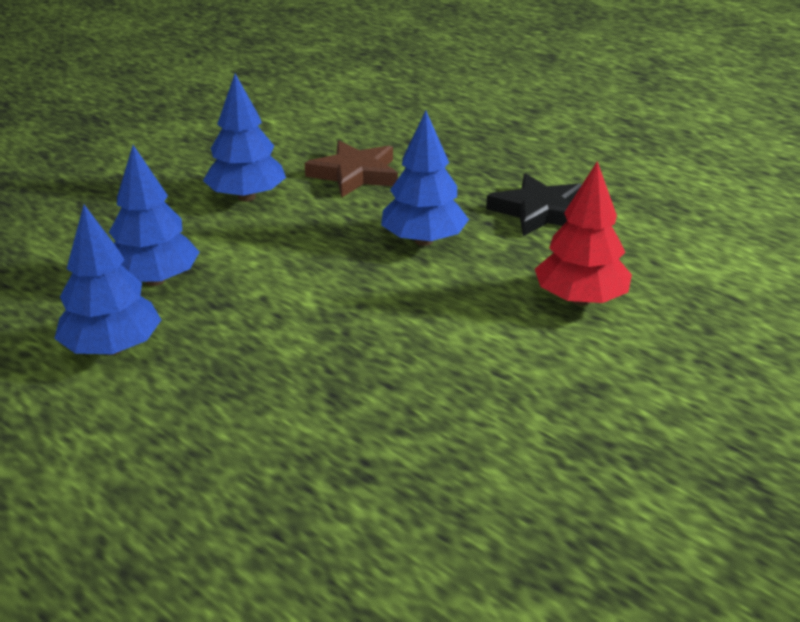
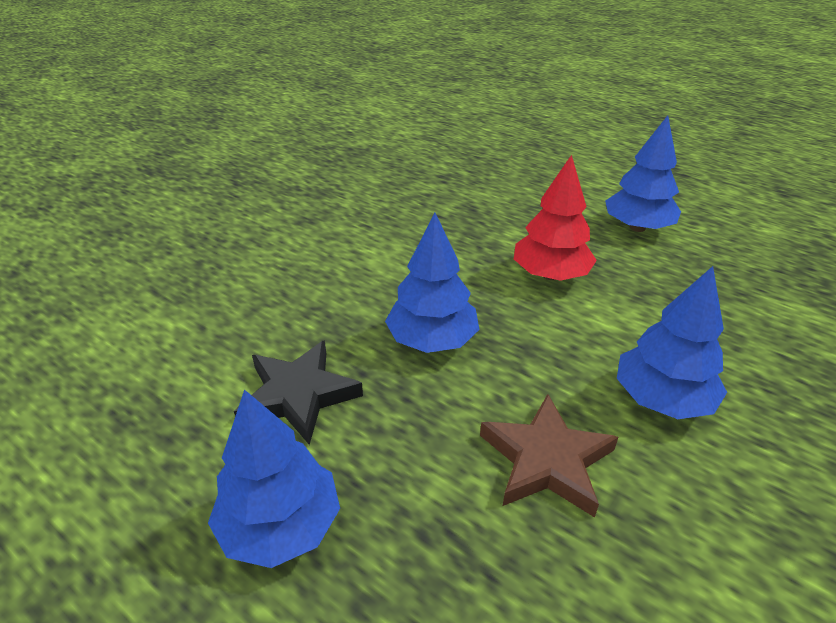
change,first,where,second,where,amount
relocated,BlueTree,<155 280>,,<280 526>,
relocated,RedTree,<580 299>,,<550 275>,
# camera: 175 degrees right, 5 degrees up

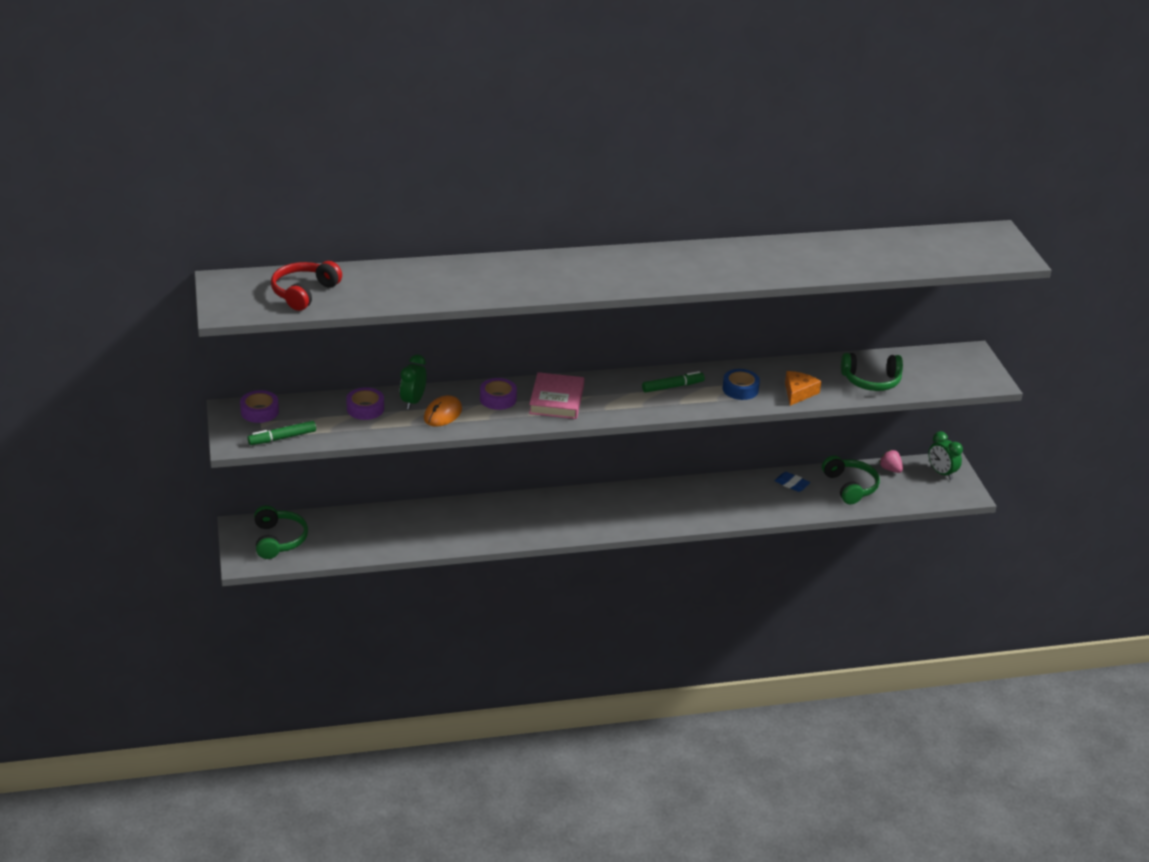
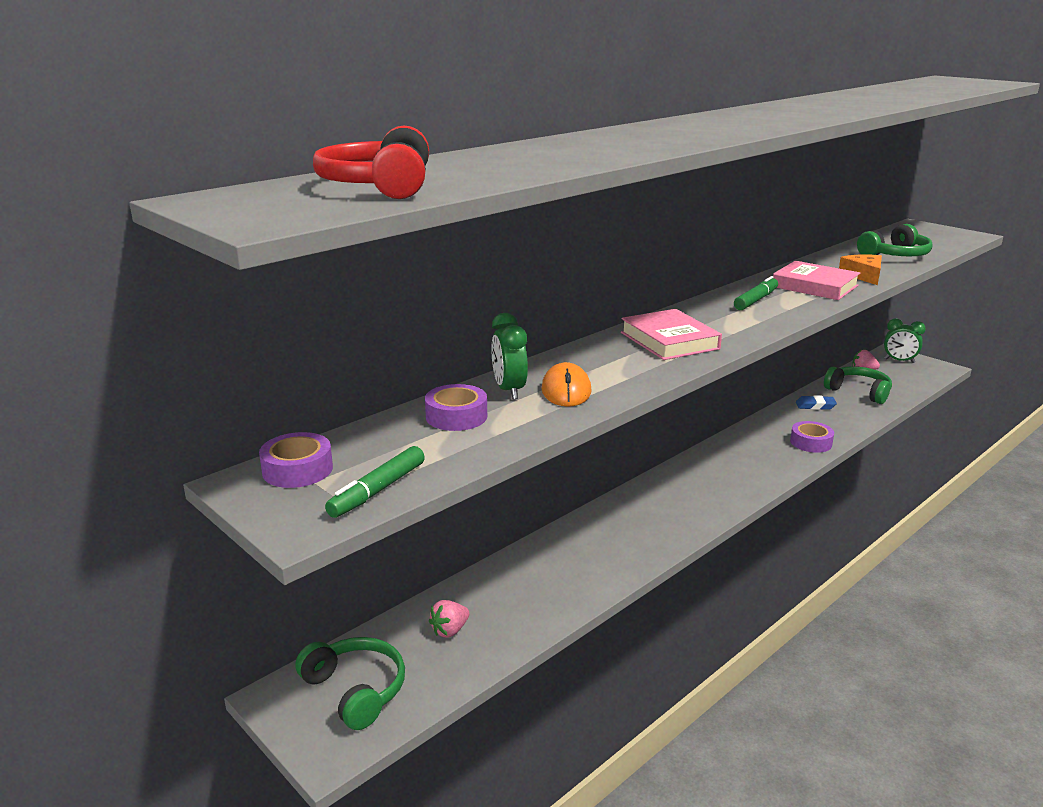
change,first,where,second,where,amount
appeared,,,PinkStrawberry,<449 630>,
relocated,PurpleTape,<498 399>,,<811 442>,
exchanged,BlueTape,<740 389>,PinkBook,<814 286>,
# camera: 30 degrees left, 10 degrees down

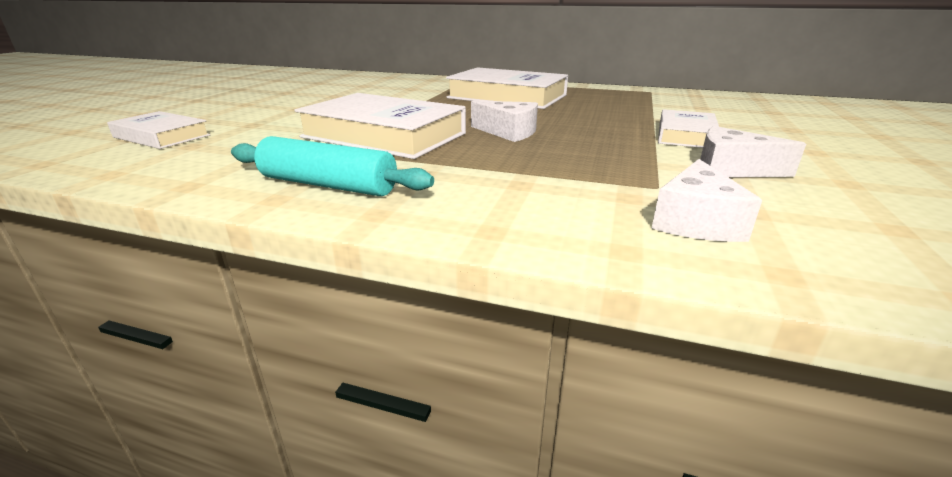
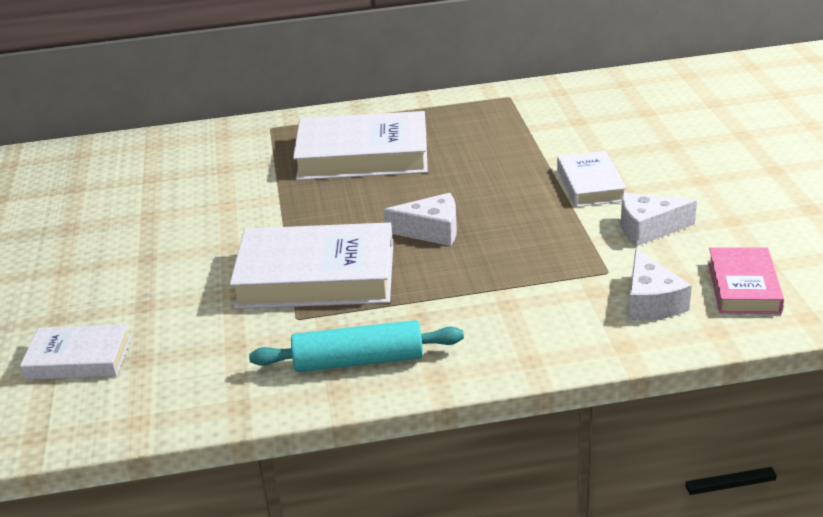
change,first,where,second,where,amount
appeared,,,PinkBook,<743 287>,
# camera: 25 degrees left, 5 degrees up

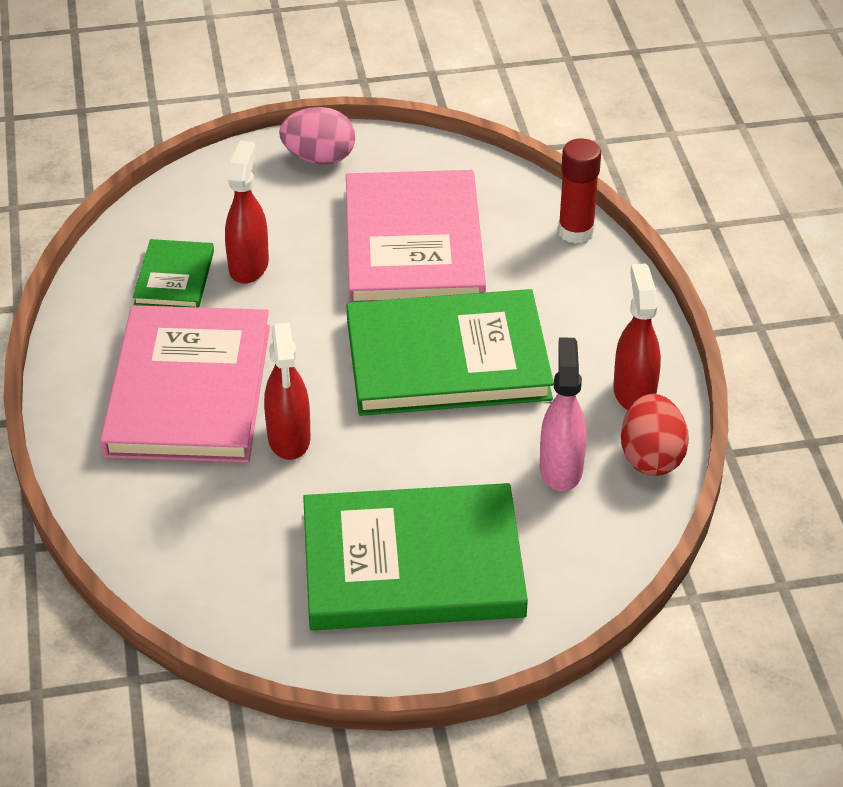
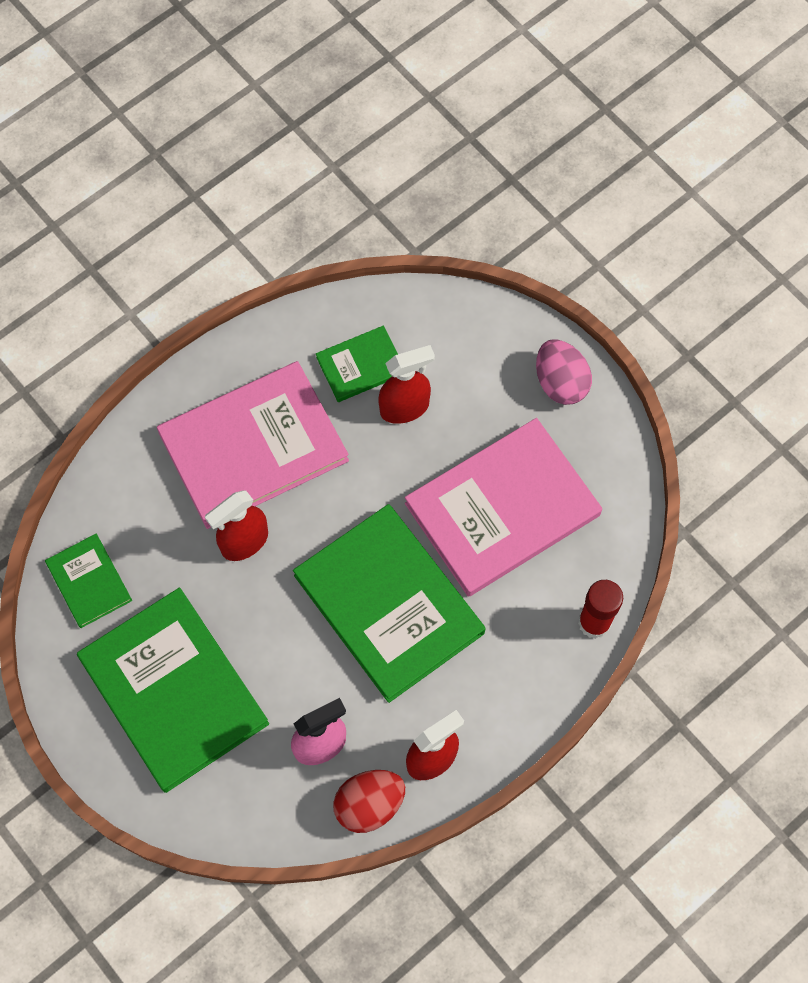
change,first,where,second,where,amount
appeared,,,GreenBook,<89 582>,
# camera: 60 degrees right, 25 degrees up

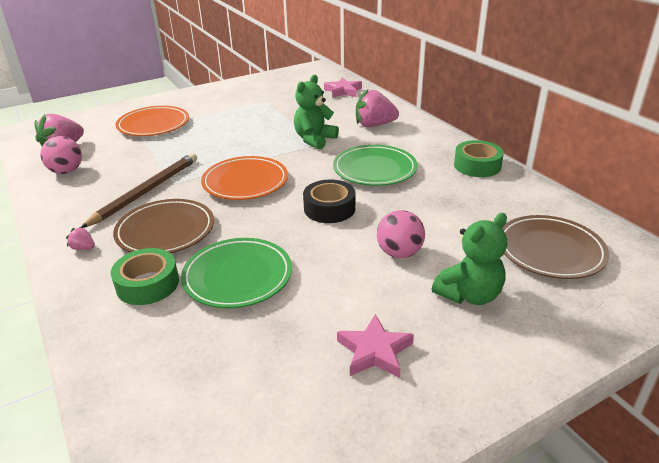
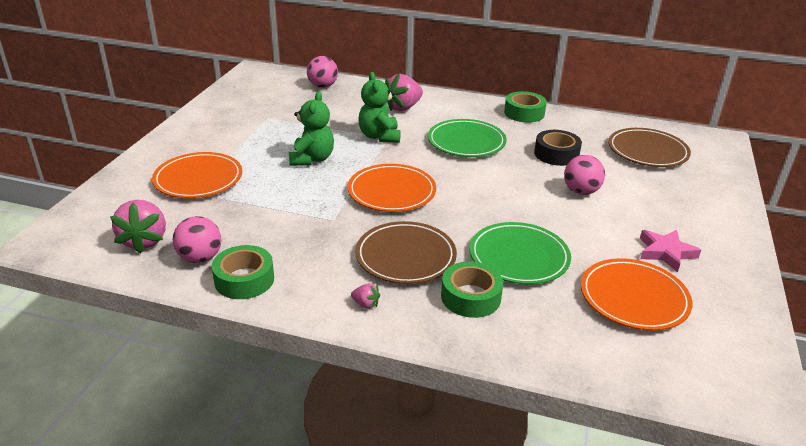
change,first,where,second,where,amount
missing,BrownPencil,<146 191>,,,
appeared,,,GreenTape,<244 279>,
appeared,,,OrangePlate,<633 298>,
relocated,BlackTape,<329 208>,,<556 154>,
relocated,GreenTeddyBear,<469 295>,,<312 159>,
exchanged,PinkStar,<343 91>,PinkBall,<323 86>,
spun,PinkStrawberry,<83 248>,,<366 304>,135 degrees counterclockwise
# camera: 45 degrees left, 0 degrees up

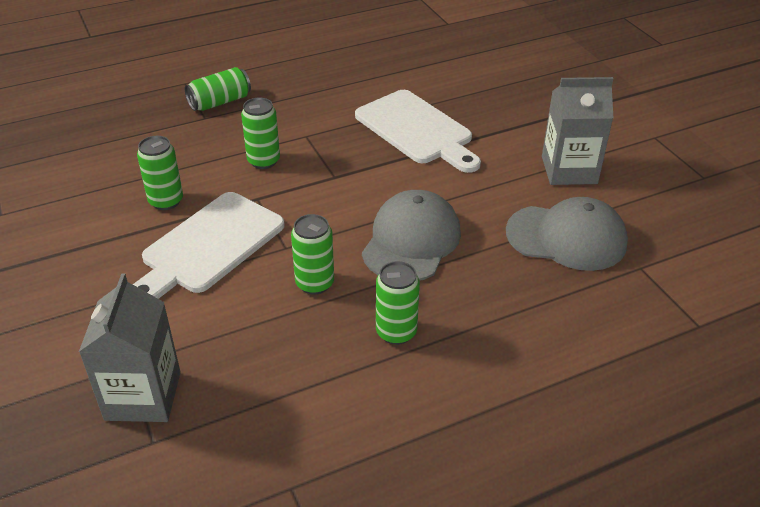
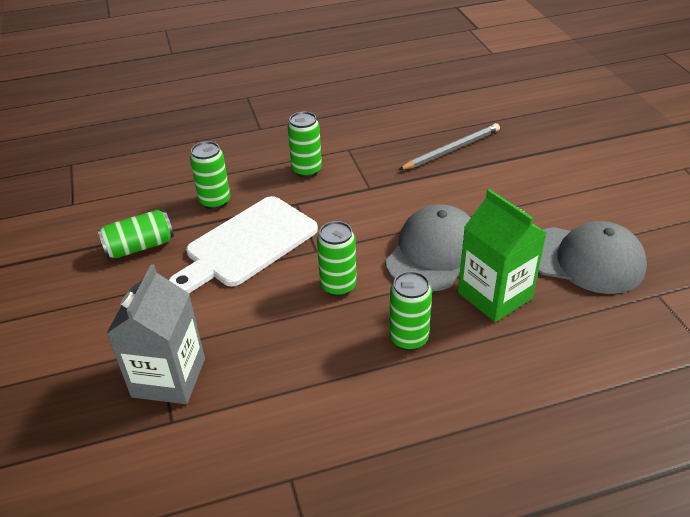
change,first,where,second,where,amount
missing,GreyCarton,<569 170>,,,
appeared,,,GreenCarton,<494 295>,
relocated,GreenCan,<220 102>,,<139 246>,
exchanged,WhiteCuttingBoard,<417 130>,GreyPencil,<451 149>,
# camera: 10 degrees right, 0 degrees up

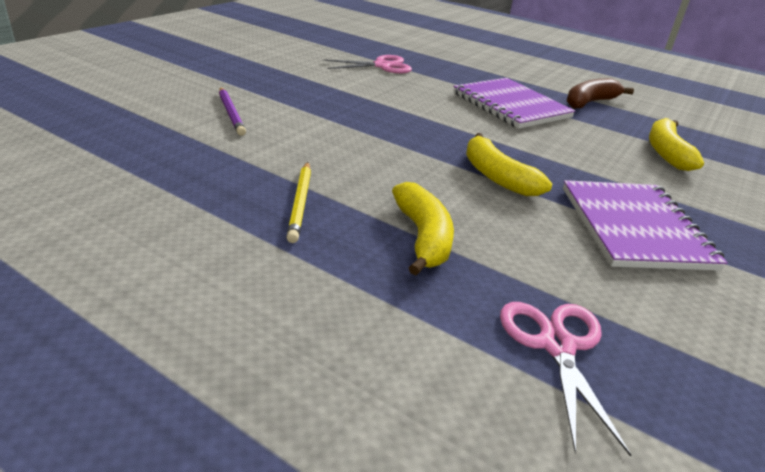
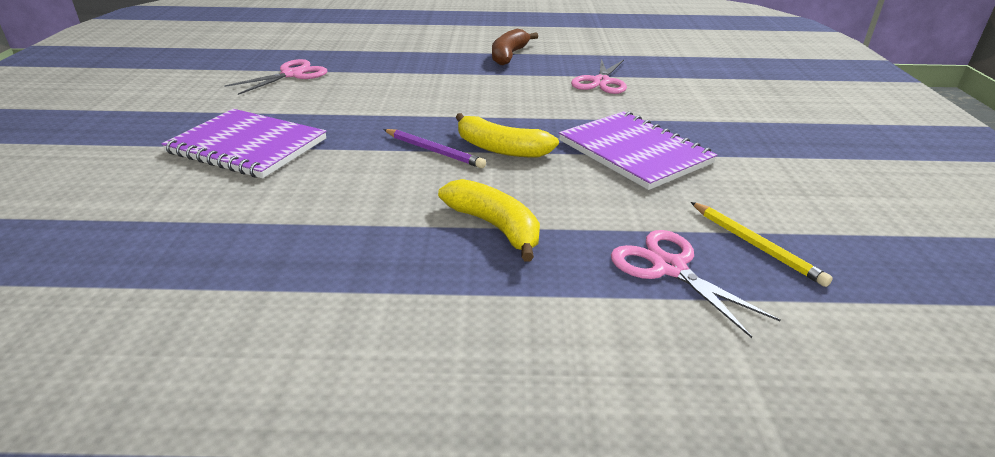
change,first,where,second,where,amount
relocated,PurplePencil,<231 113>,,<434 151>,
relocated,YellowPencil,<300 203>,,<756 245>,
relocated,PurpleNotebook,<510 105>,,<247 146>,
exchanged,YellowBanana,<666 153>,PinkScissors,<601 82>,
# camera: 30 degrees left, 0 degrees up

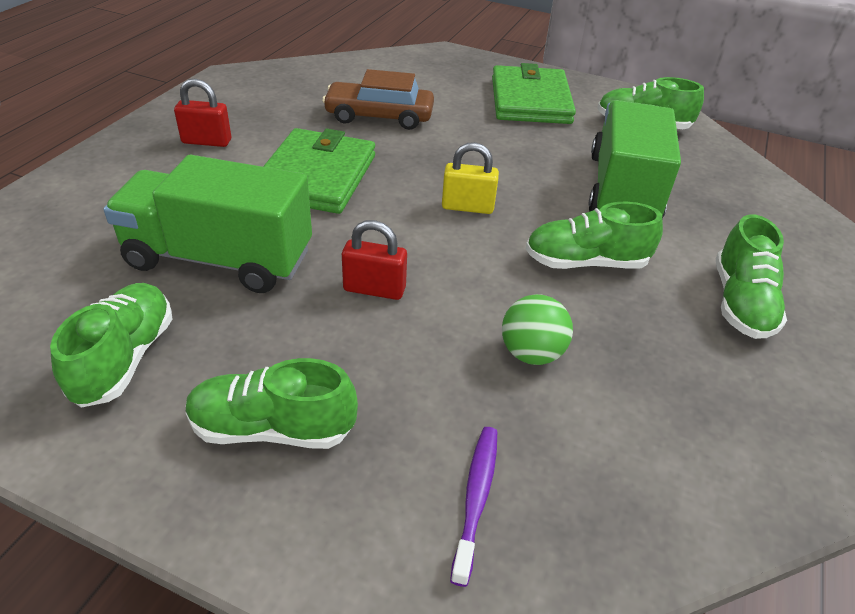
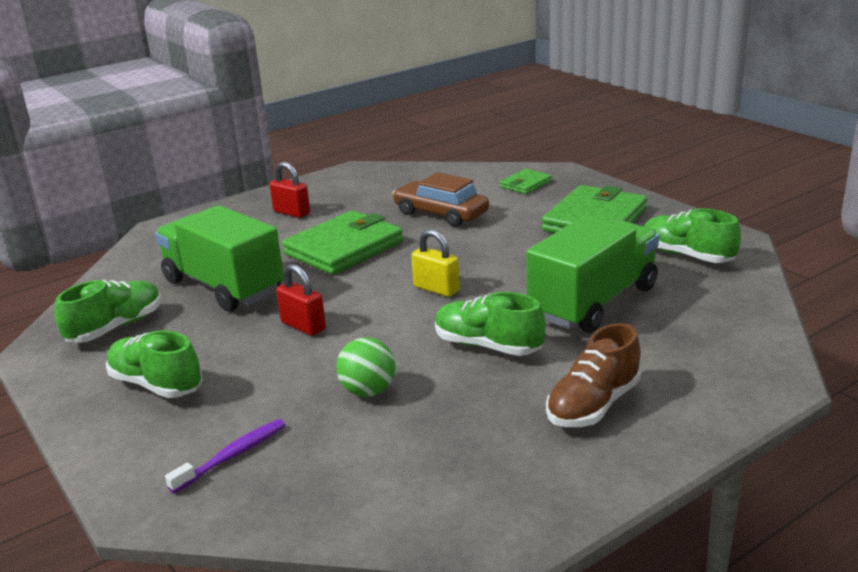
change,first,where,second,where,amount
appeared,,,GreenWallet,<525 184>,
colour,GreenShoe,<740 302>,BrownShoe,<593 405>,
# camera: 35 degrees right, 15 degrees down

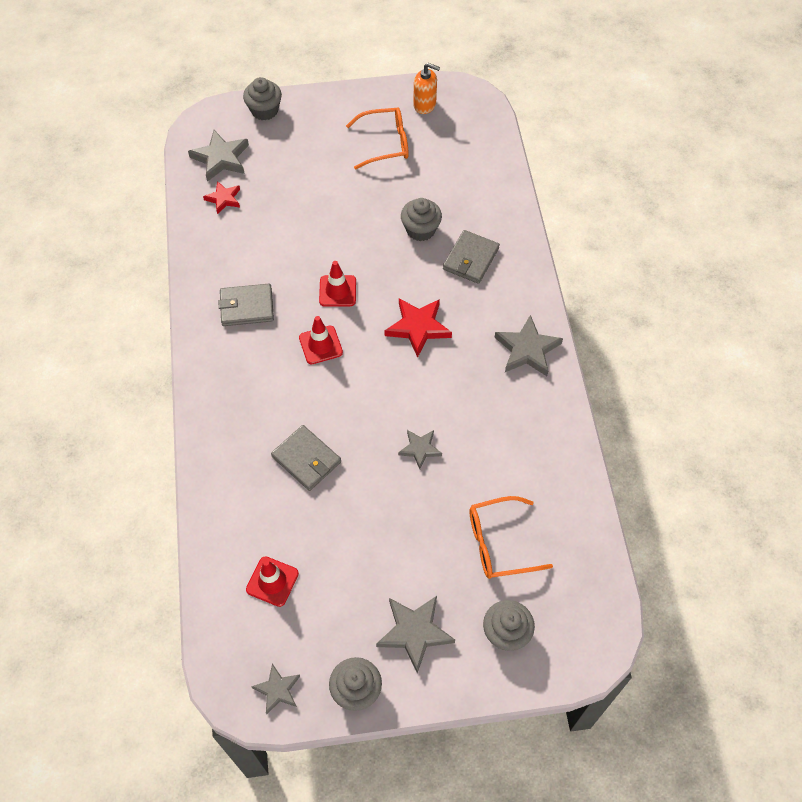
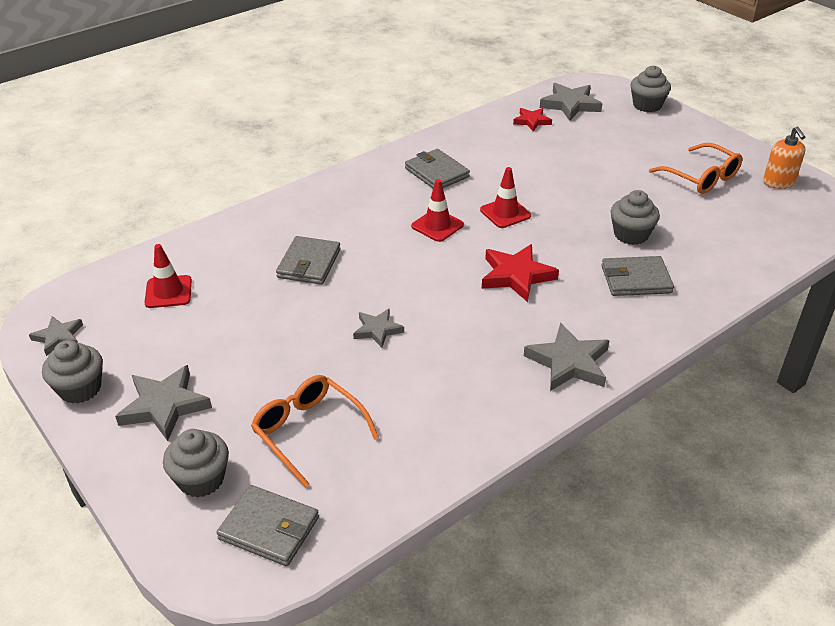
change,first,where,second,where,amount
appeared,,,GreyWallet,<269 528>,
# camera: 60 degrees right, 20 degrees down

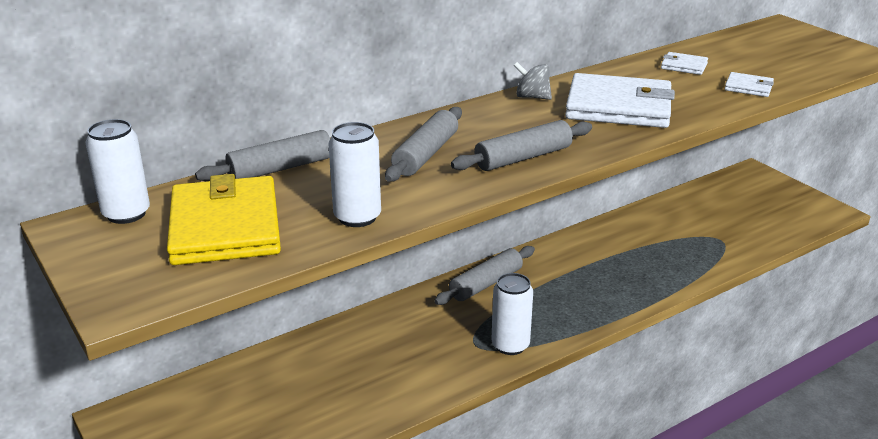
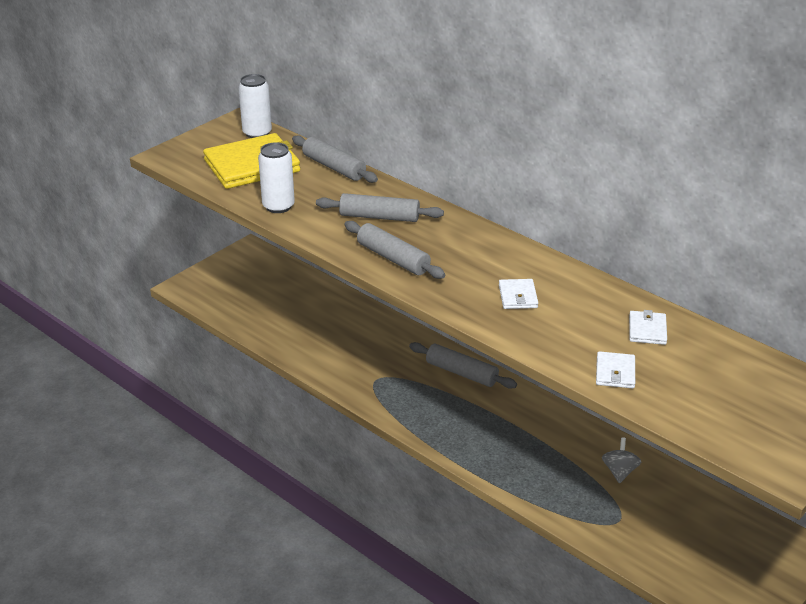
change,first,where,second,where,amount
missing,WhiteCan,<510 345>,,,
relocated,GreySpinningTop,<532 97>,,<619 471>,
size,WhiteWallet,<618 107>,,<518 296>,x0.45
# camera: 75 degrees right, 5 degrees up

